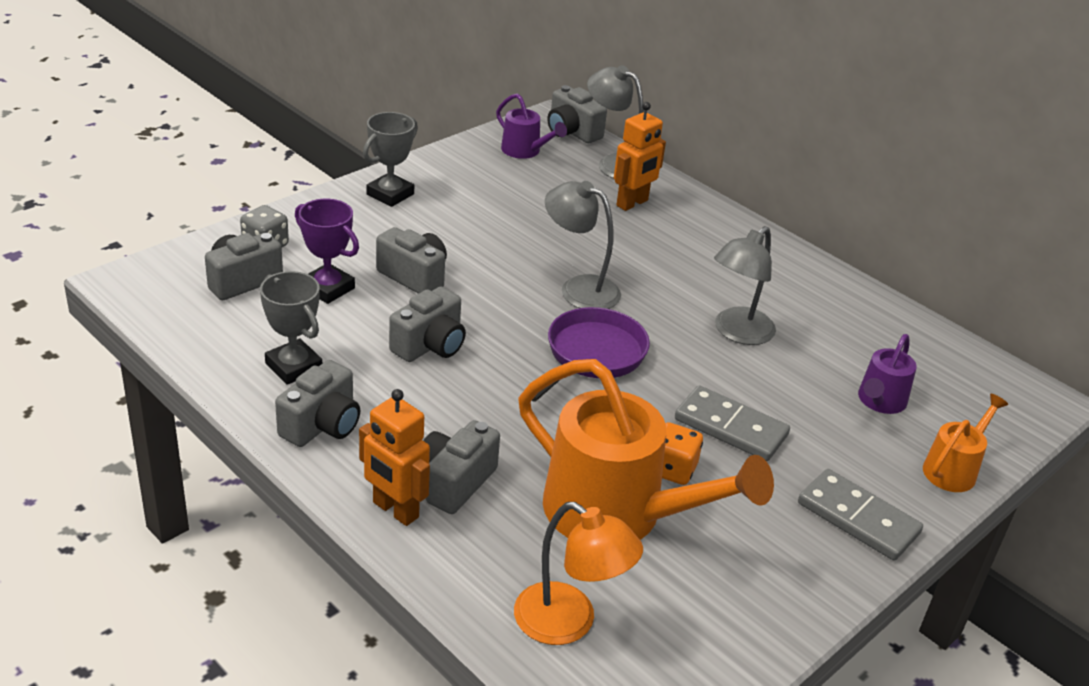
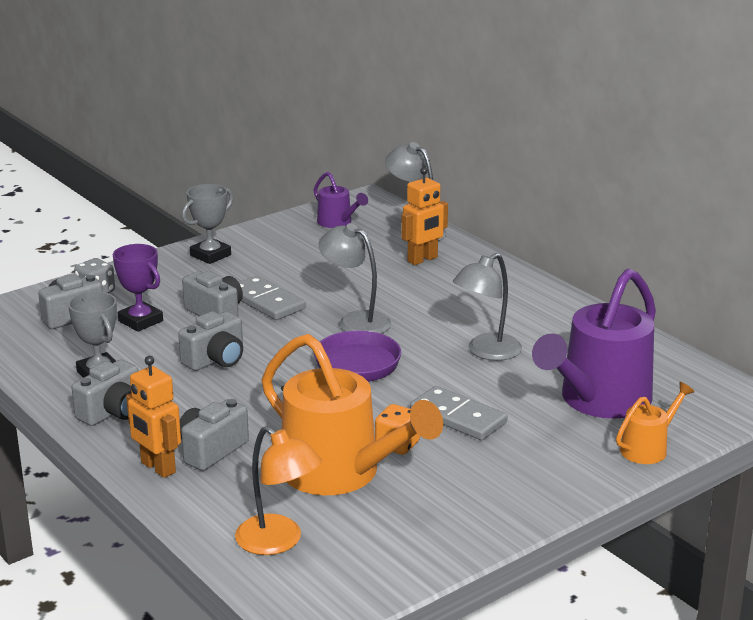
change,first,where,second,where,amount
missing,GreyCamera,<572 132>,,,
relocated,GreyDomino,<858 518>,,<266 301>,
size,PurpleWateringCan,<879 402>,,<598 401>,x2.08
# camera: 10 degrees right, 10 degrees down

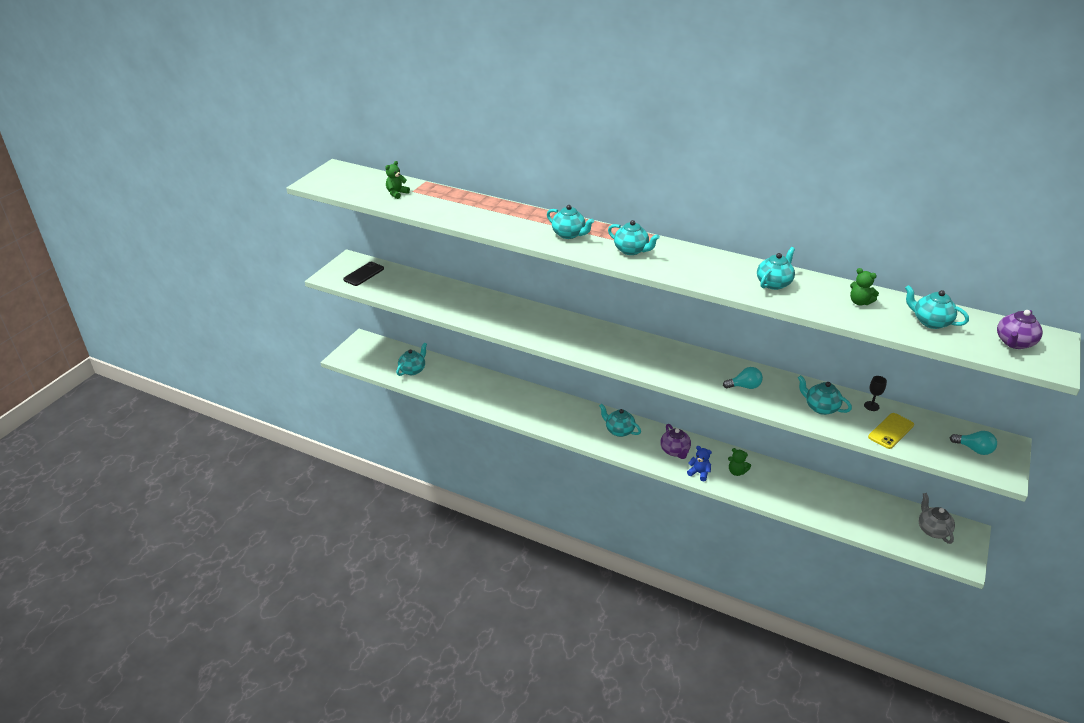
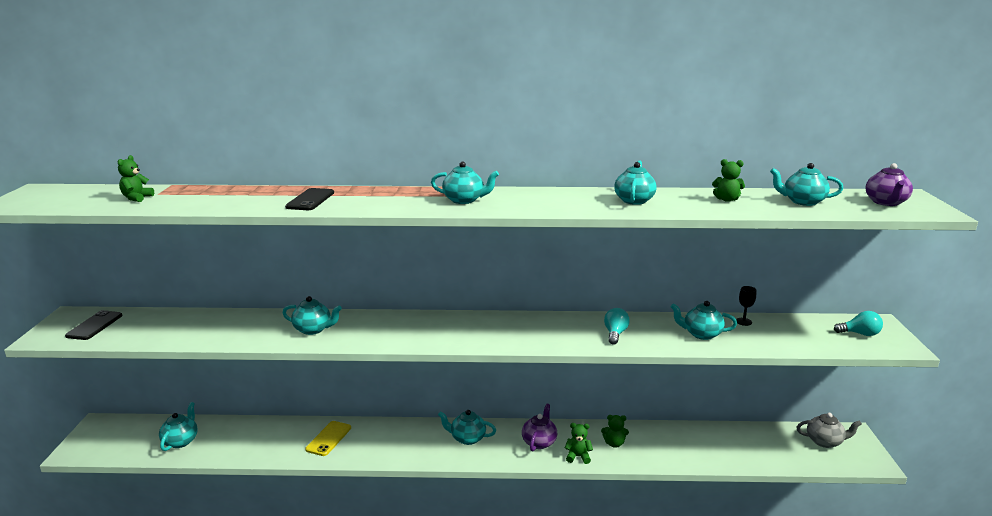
change,first,where,second,where,amount
appeared,,,BlackPhone,<310 200>,
relocated,TurquoiseTeapot,<569 234>,,<313 329>,
relocated,YellowPhone,<891 431>,,<328 438>,
colour,BlueTeddyBear,<699 473>,GreenTeddyBear,<578 456>,
spun,PurpleTeapot,<675 451>,,<539 442>,120 degrees counterclockwise
spun,TurquoiseLightBulb,<744 386>,,<615 334>,45 degrees counterclockwise
spun,GreyTeapot,<932 530>,,<825 441>,135 degrees clockwise
# camera: 25 degrees left, 15 degrees down

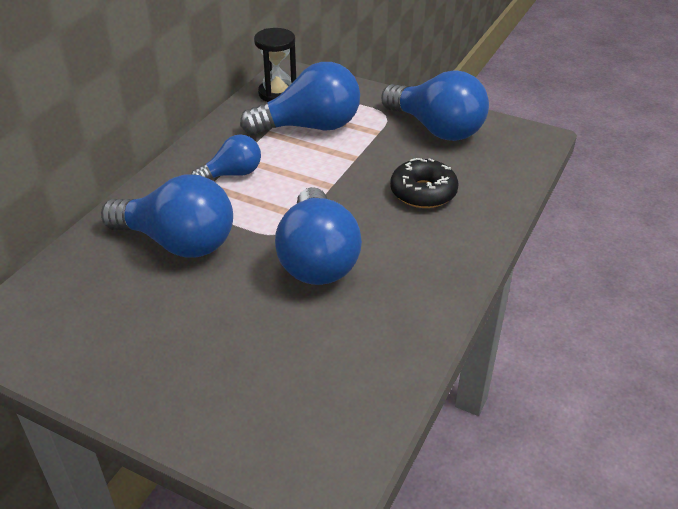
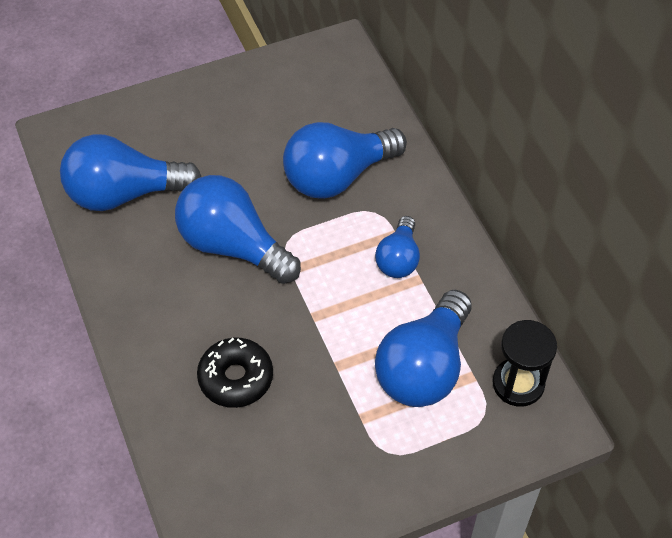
change,first,where,second,where,amount
relocated,BlueLightBulb,<436 129>,,<124 193>,
# camera: 130 degrees right, 15 degrees up

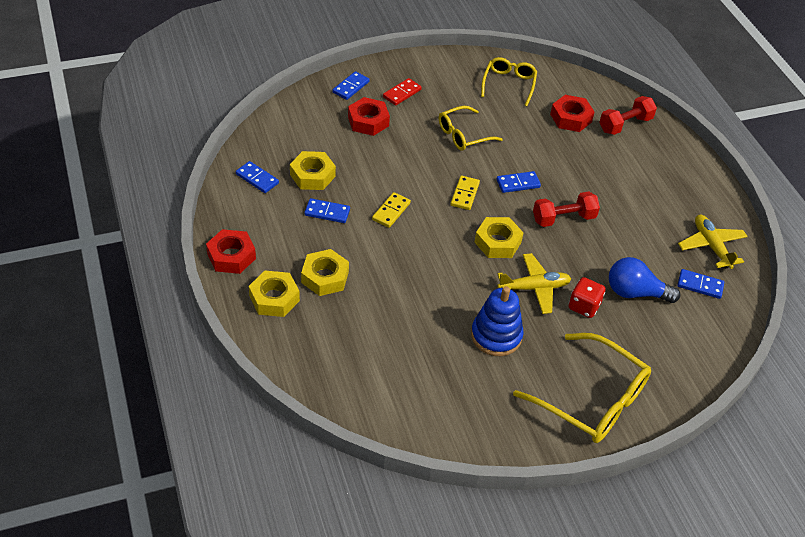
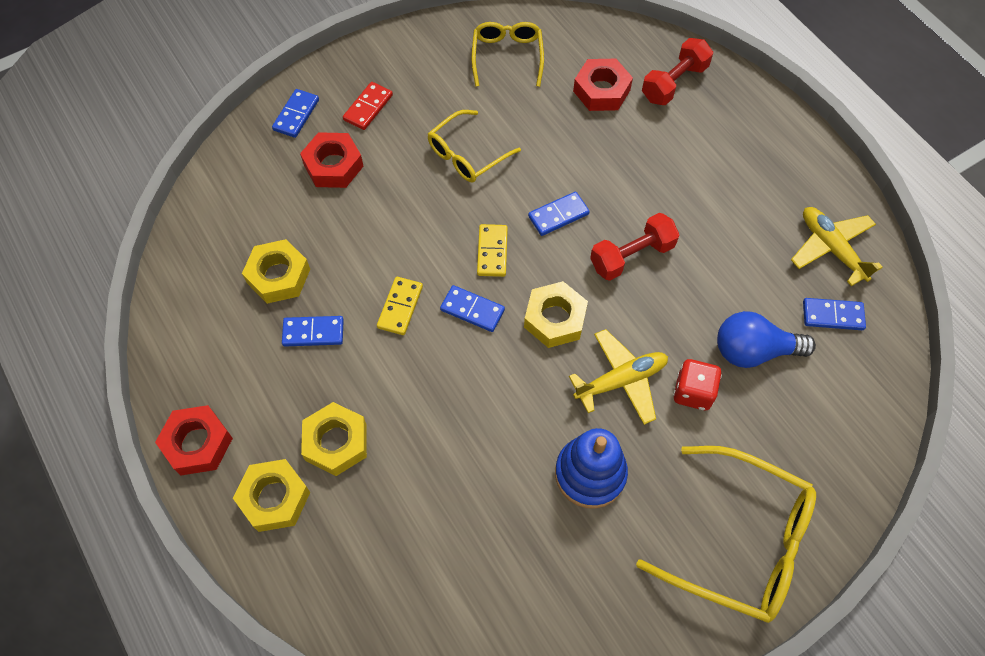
change,first,where,second,where,amount
relocated,BlueDomino,<257 178>,,<472 310>,
# camera: 10 degrees left, 15 degrees up

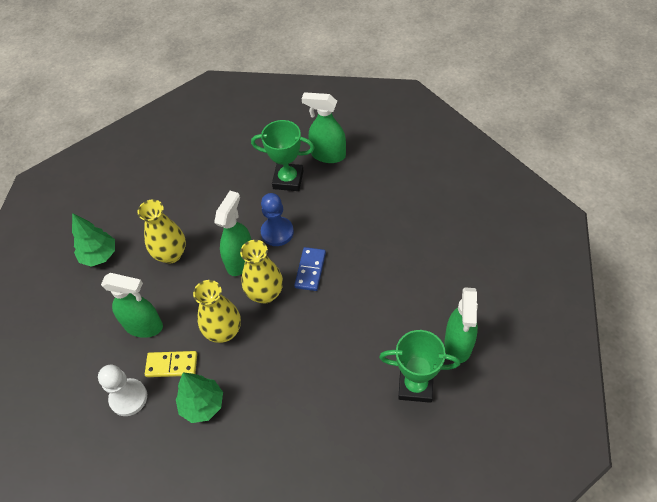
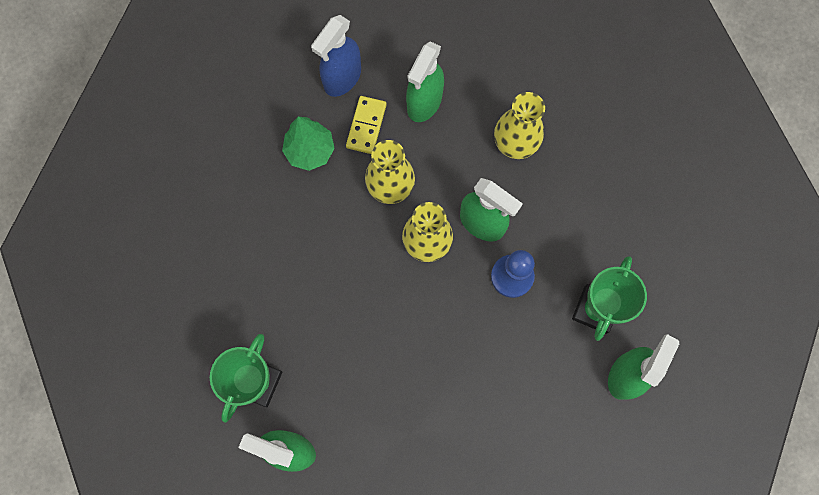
change,first,where,second,where,amount
missing,GreenTree,<99 255>,,,
missing,BlueDomino,<310 270>,,,
exchanged,WhitePawn,<128 398>,BlueSprayBottle,<342 78>,
# camera: 100 degrees right, 20 degrees up

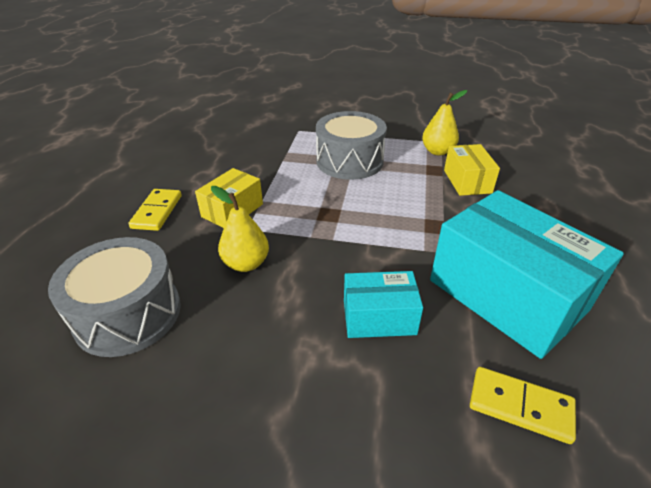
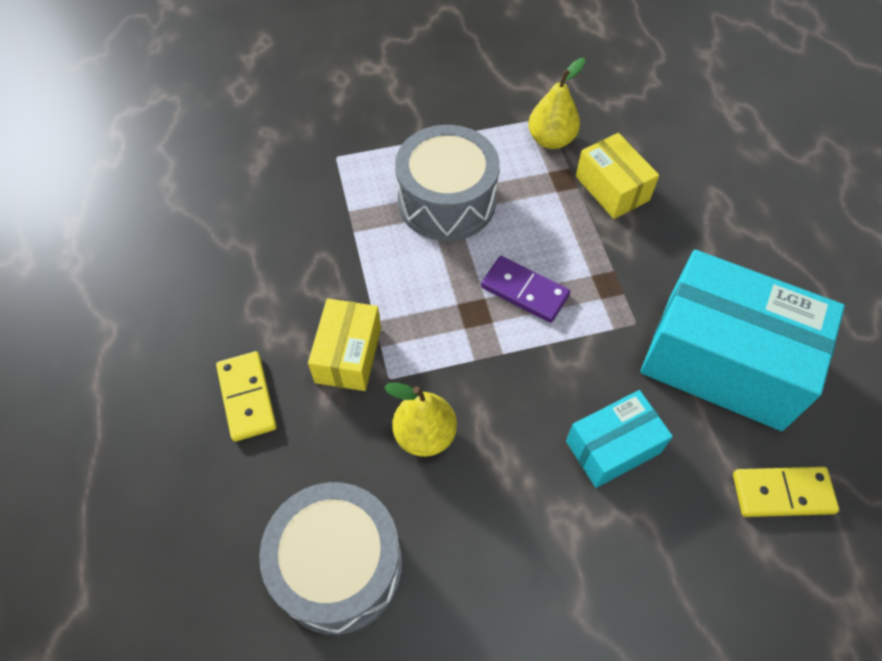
change,first,where,second,where,amount
appeared,,,PurpleDomino,<524 291>,
# camera: 25 degrees left, 20 degrees up

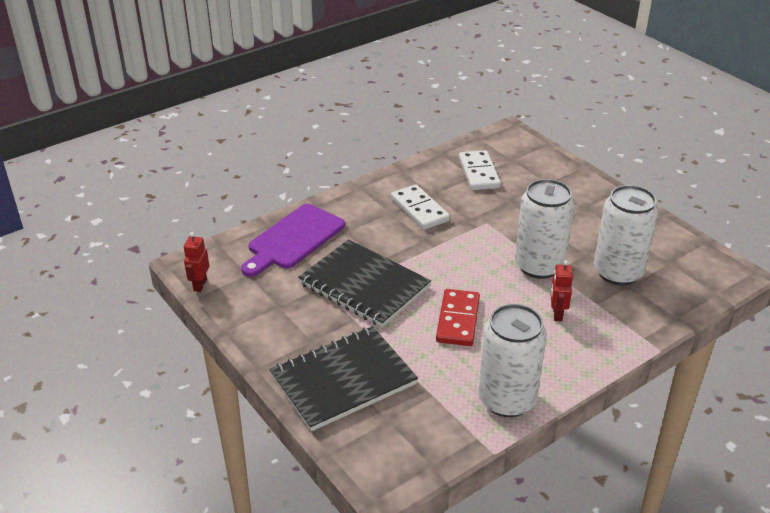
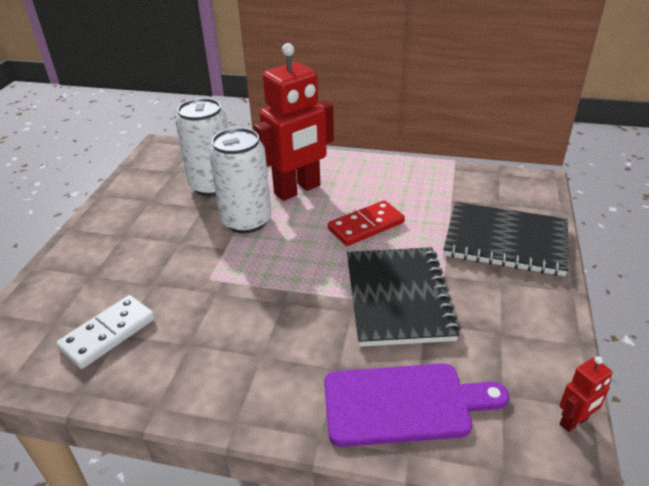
change,first,where,second,where,amount
missing,WhiteDomino,<419 209>,,,
missing,WhiteCan,<507 399>,,,
size,RedRobot,<557 314>,,<297 190>,x2.40
# camera: 130 degrees left, 0 degrees up

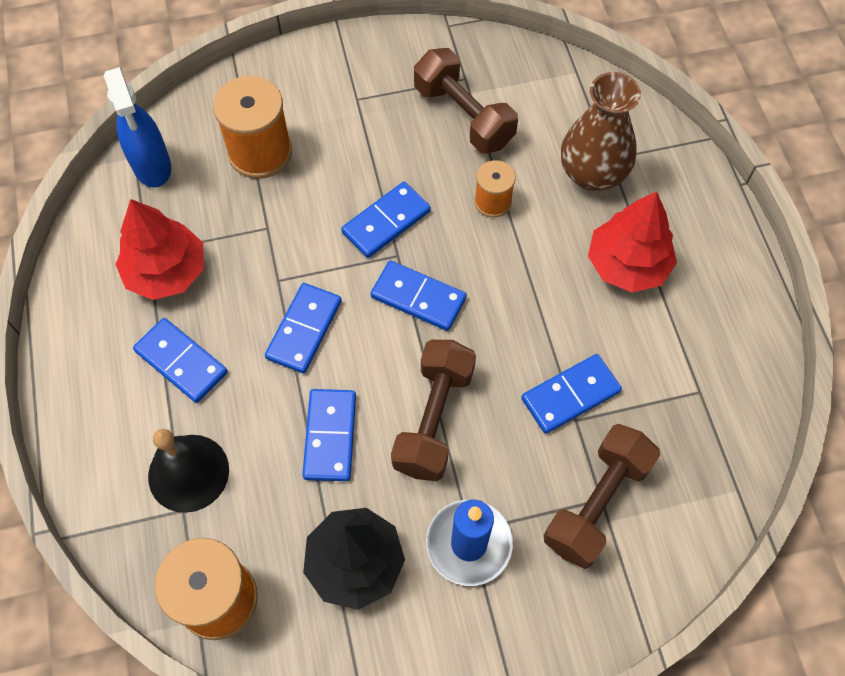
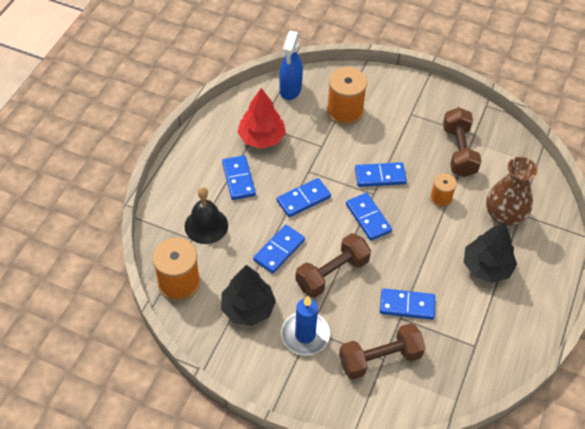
change,first,where,second,where,amount
colour,RedTree,<627 264>,BlackTree,<486 267>,
# camera: 35 degrees right, 10 degrees down

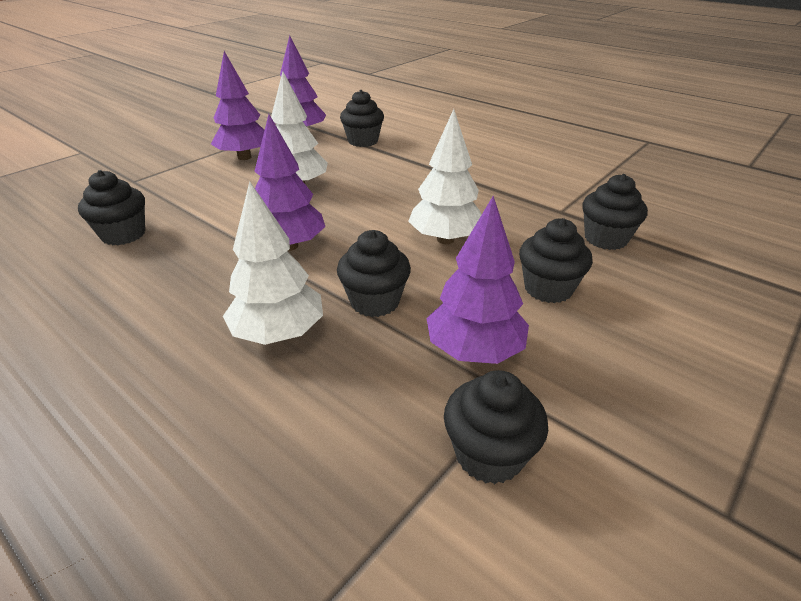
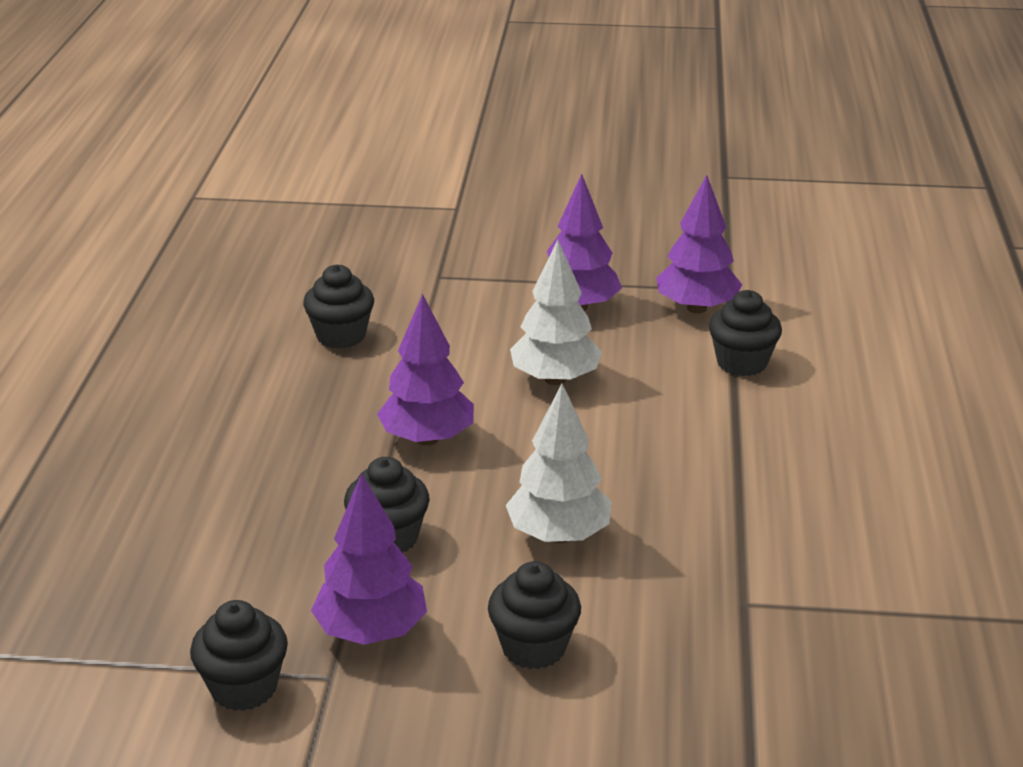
change,first,where,second,where,amount
missing,WhiteTree,<279 333>,,,
missing,BlackCupcake,<605 239>,,,
# camera: 55 degrees right, 5 degrees down

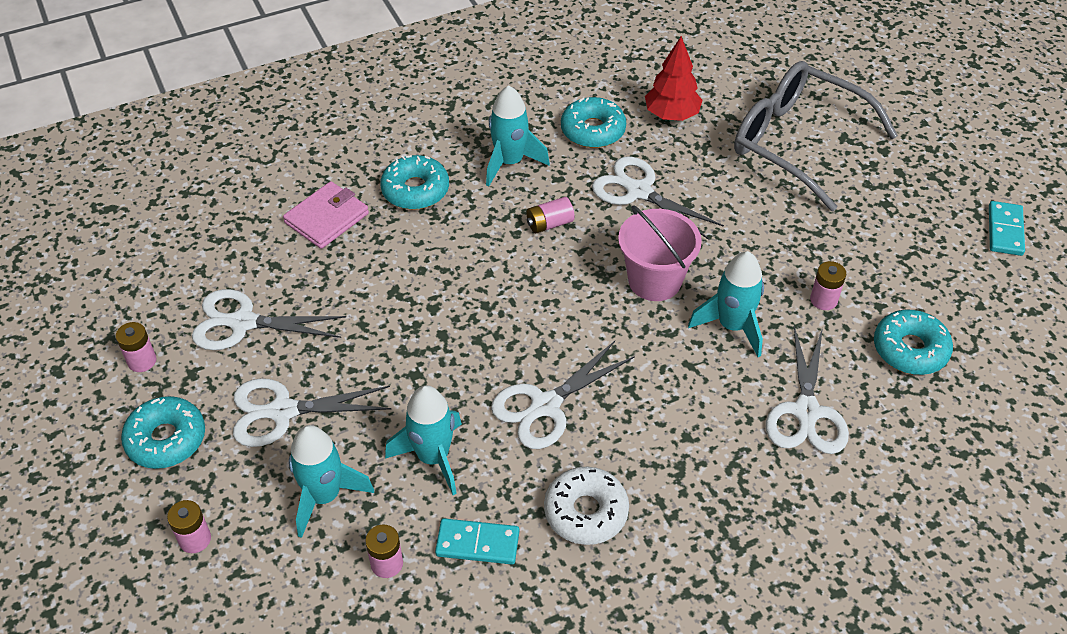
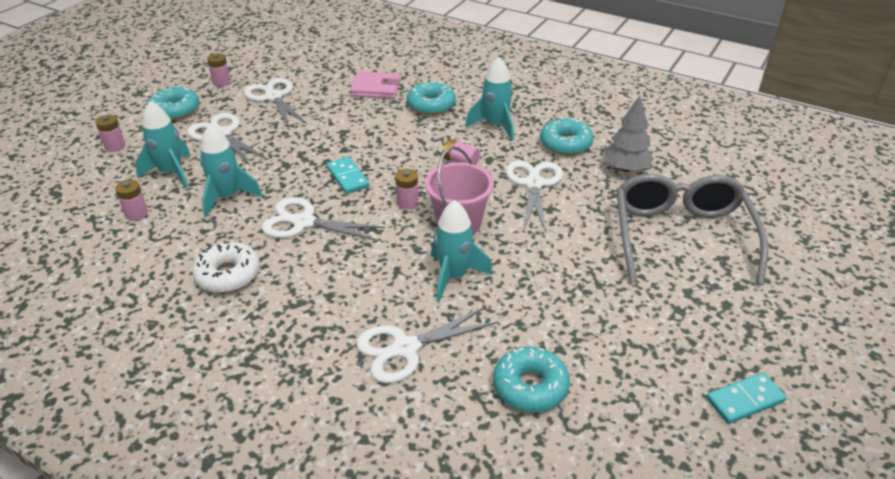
change,first,where,second,where,amount
relocated,TurquoiseDomino,<477 543>,,<348 177>,
relocated,PinkBattery,<823 300>,,<407 203>,
colour,RedTree,<671 115>,GreyTree,<626 168>,
# camera: 55 degrees right, 10 degrees down

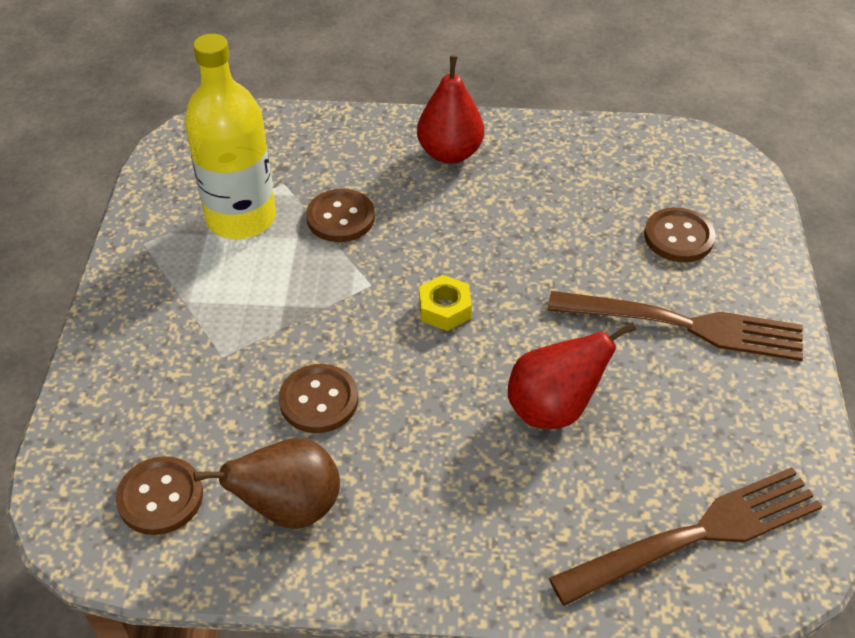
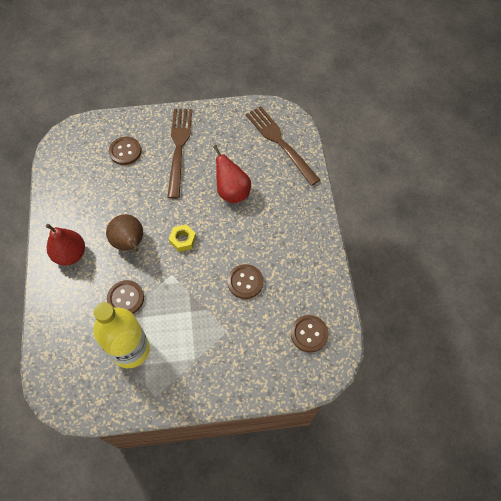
change,first,where,second,where,amount
relocated,BrownPear,<290 508>,,<130 243>,
# camera: 100 degrees left, 15 degrees up

